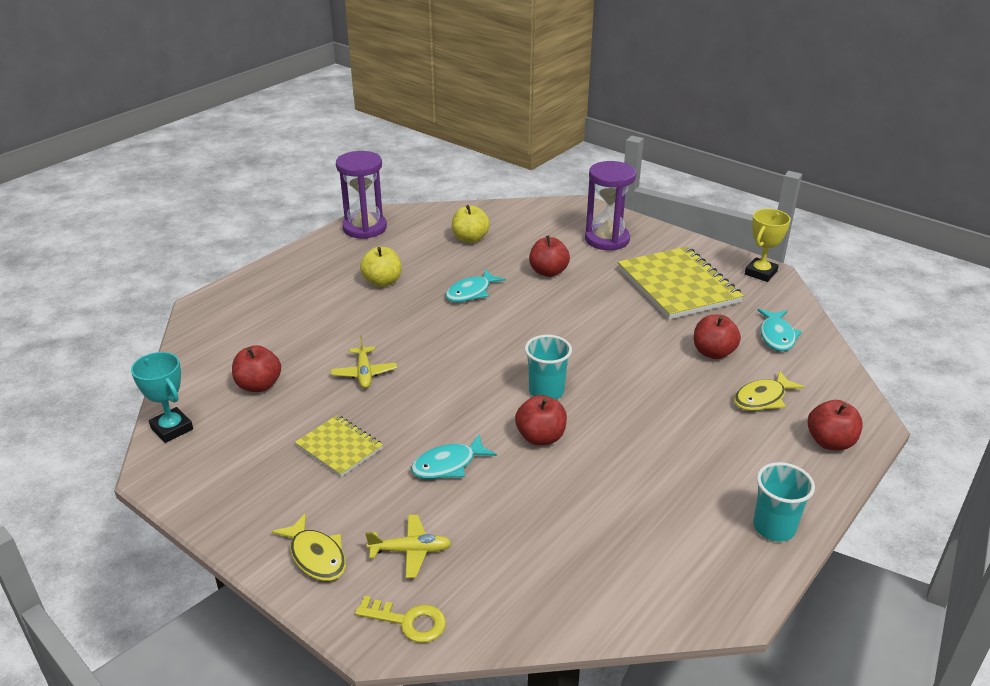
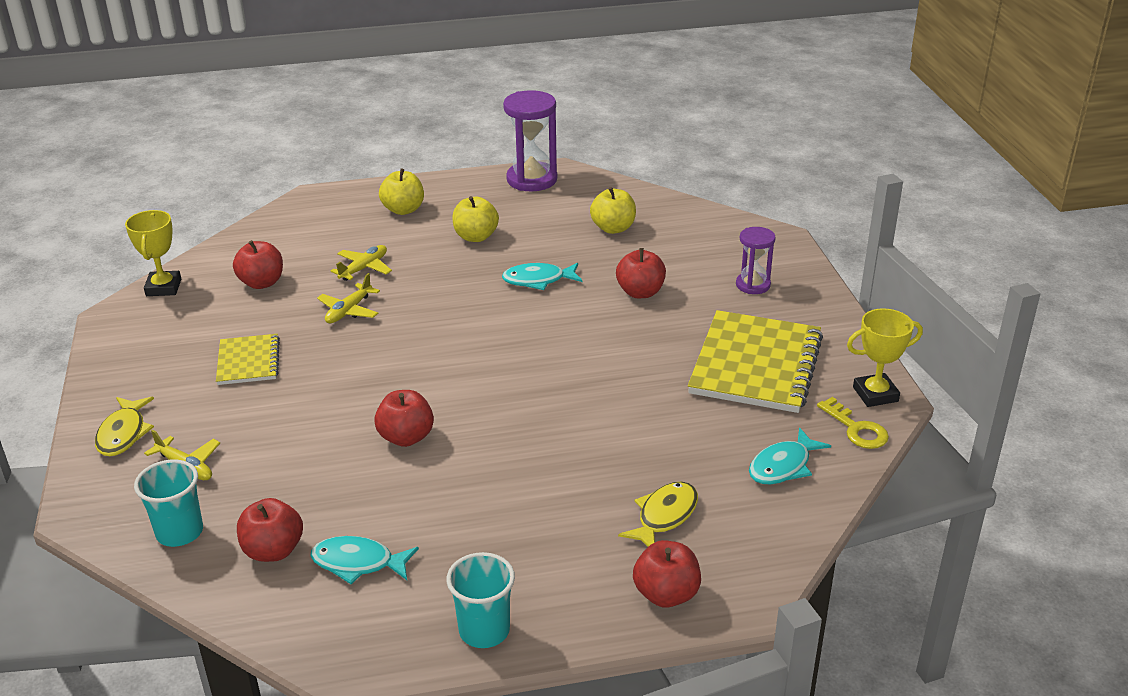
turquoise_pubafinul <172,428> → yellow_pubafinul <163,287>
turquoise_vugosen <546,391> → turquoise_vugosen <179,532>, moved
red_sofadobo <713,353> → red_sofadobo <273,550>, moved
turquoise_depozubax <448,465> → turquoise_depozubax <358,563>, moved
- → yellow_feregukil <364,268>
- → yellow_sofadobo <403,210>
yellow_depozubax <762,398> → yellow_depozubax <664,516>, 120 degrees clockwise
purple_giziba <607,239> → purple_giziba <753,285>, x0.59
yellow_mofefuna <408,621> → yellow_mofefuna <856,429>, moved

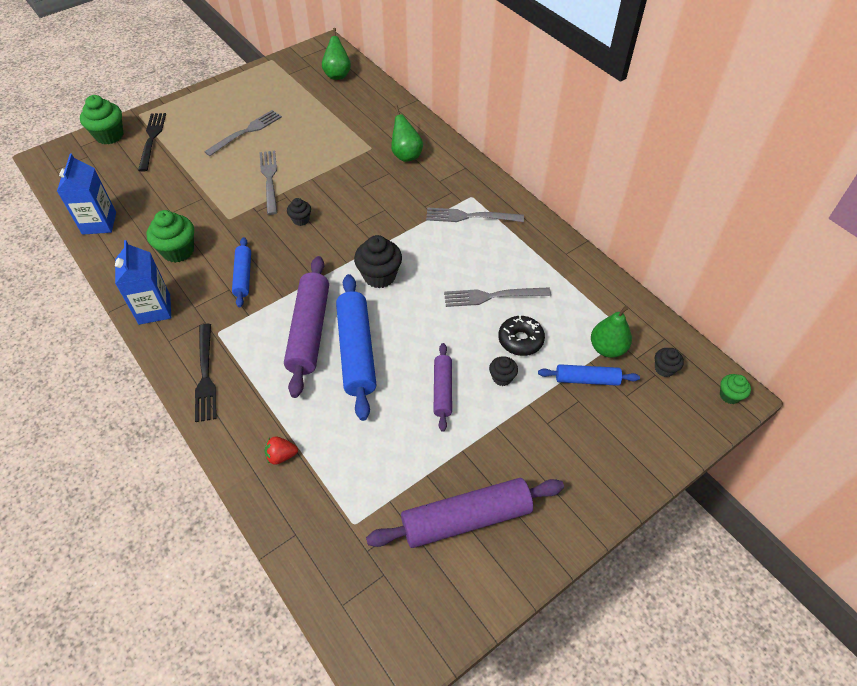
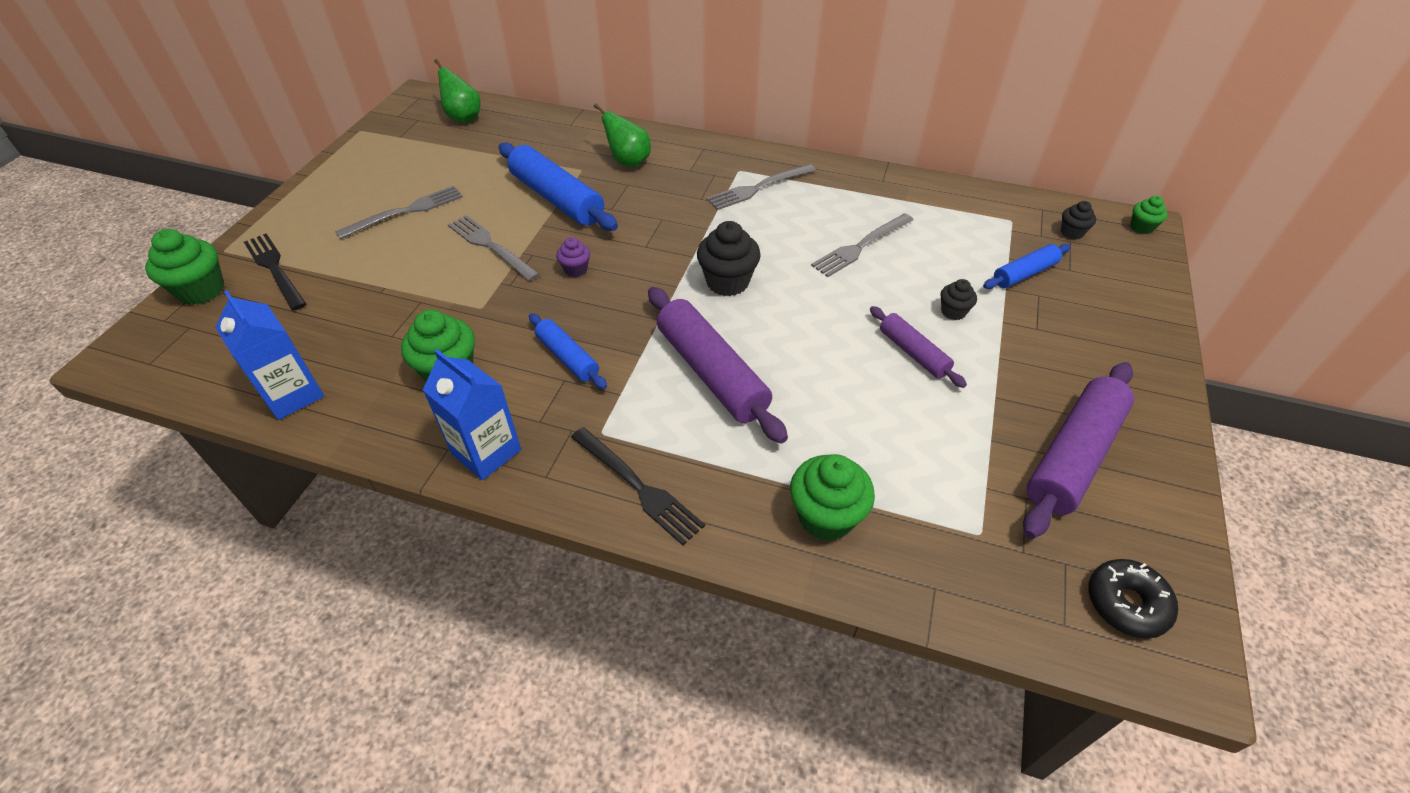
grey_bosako <246,132> → grey_bosako <406,211>, 45 degrees clockwise
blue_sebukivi <356,351> → blue_sebukivi <557,198>, moved
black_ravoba <301,220> → purple_ravoba <575,269>
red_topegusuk <281,456> → green_ravoba <826,516>
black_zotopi <520,340> → black_zotopi <1126,603>, moved
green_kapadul <607,348> → -

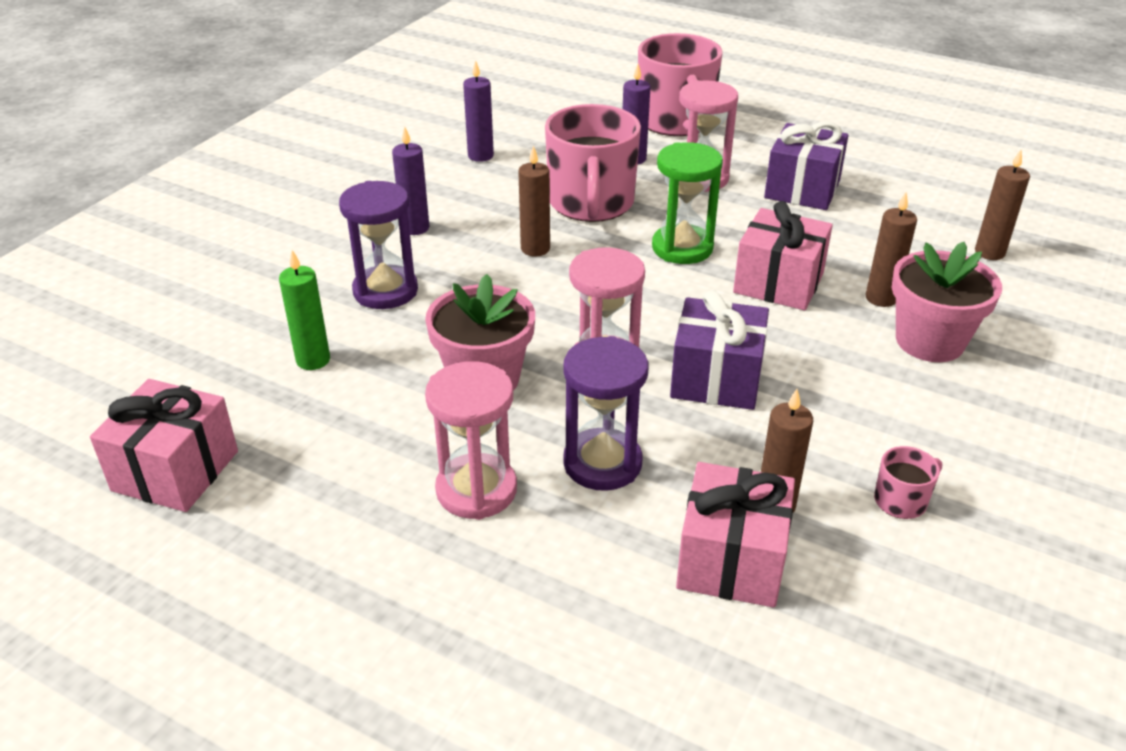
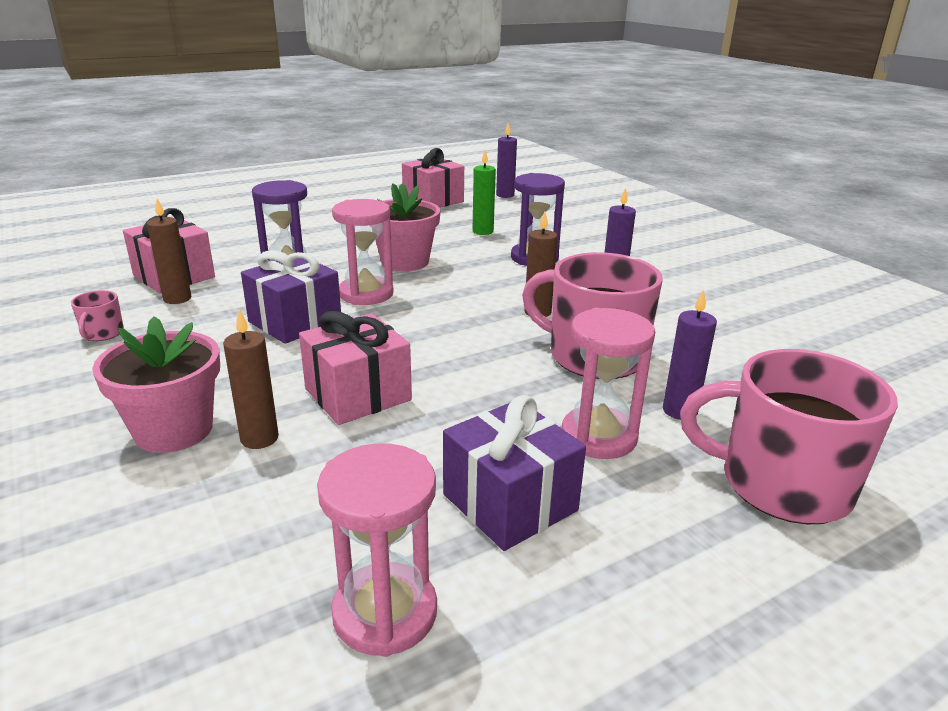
pink_giziba <476,490> → pink_giziba <385,612>, moved
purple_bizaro <480,156> → purple_bizaro <505,195>, moved
green_giziba <682,248> → -
brown_bizaro <989,252> → -

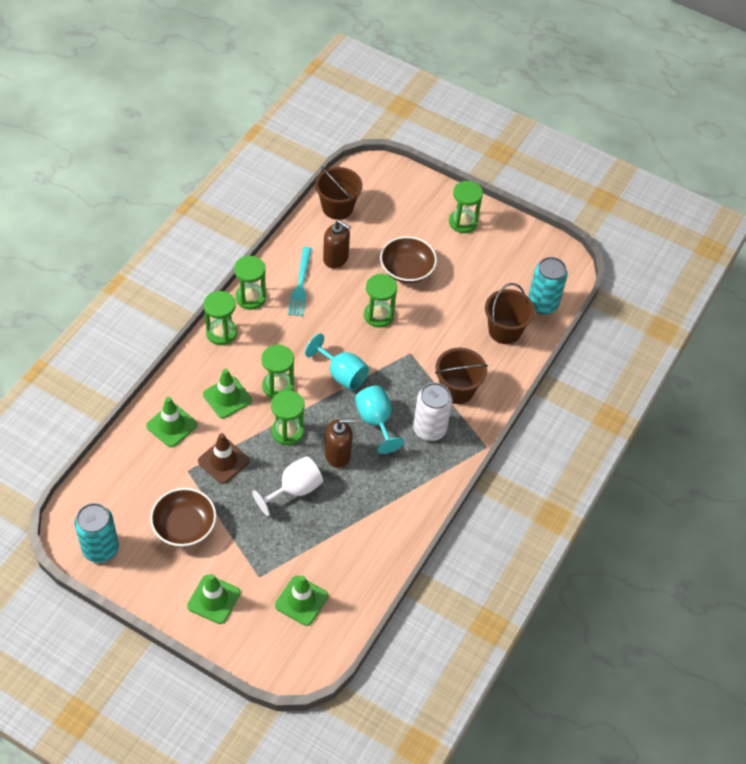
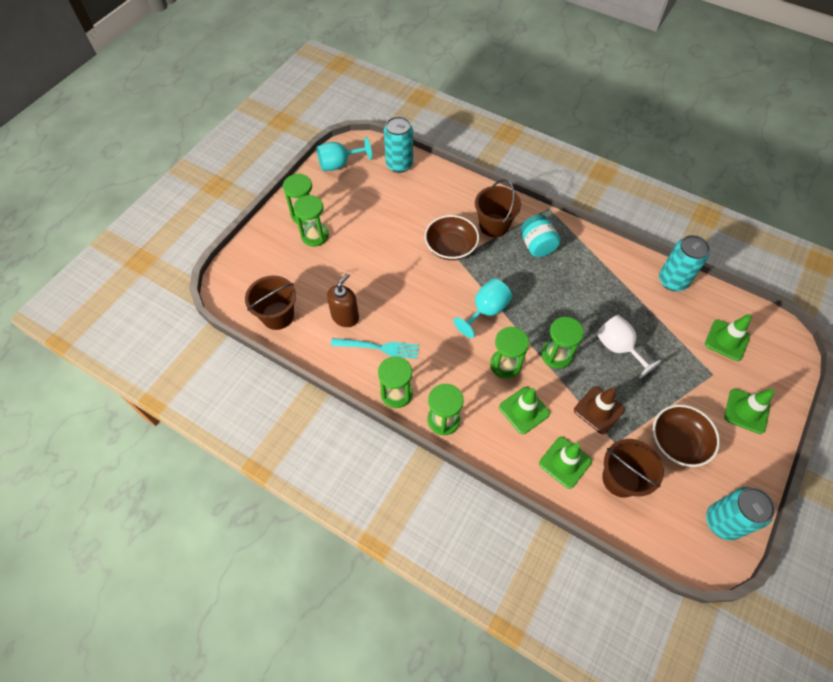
green_giziba <378,315> → green_giziba <315,235>, moved
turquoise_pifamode <376,421> → turquoise_pifamode <339,164>, moved
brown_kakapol <407,269> → brown_kakapol <451,247>, moved
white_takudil <429,429> → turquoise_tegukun <537,245>
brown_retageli <504,330> → brown_retageli <620,479>, moved
- → turquoise_takudil <672,281>
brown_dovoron <337,454> → -

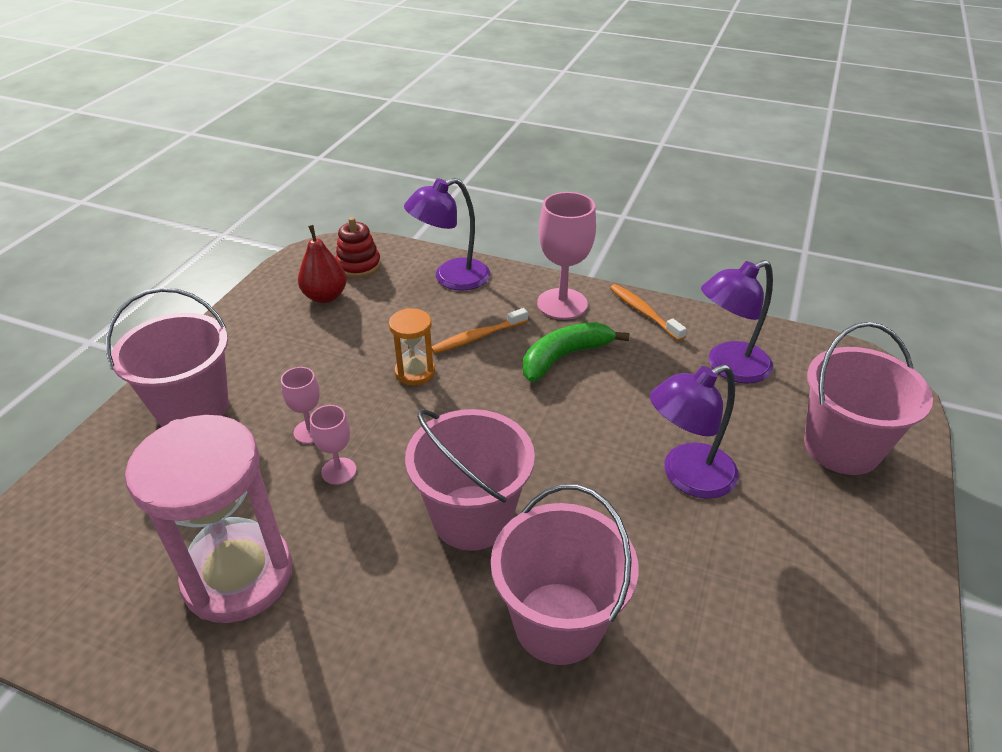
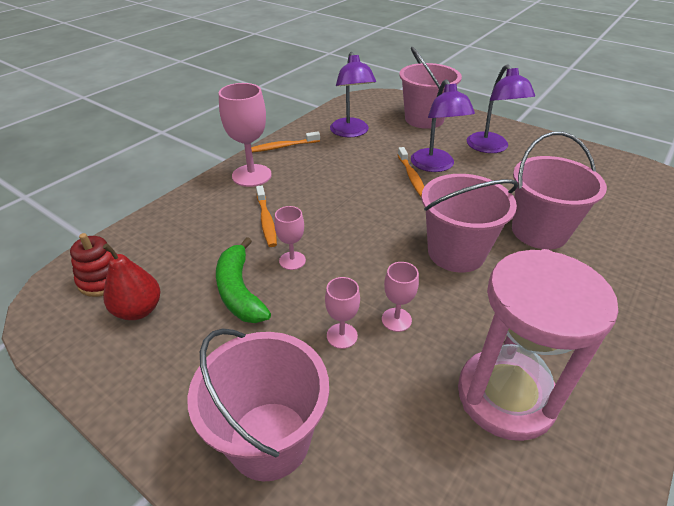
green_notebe <564,357> → green_notebe <239,291>, moved
orange_giziba <415,372> → pink_pifamode <292,260>
- → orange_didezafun <411,177>
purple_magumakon <451,278> → purple_magumakon <491,148>, moved

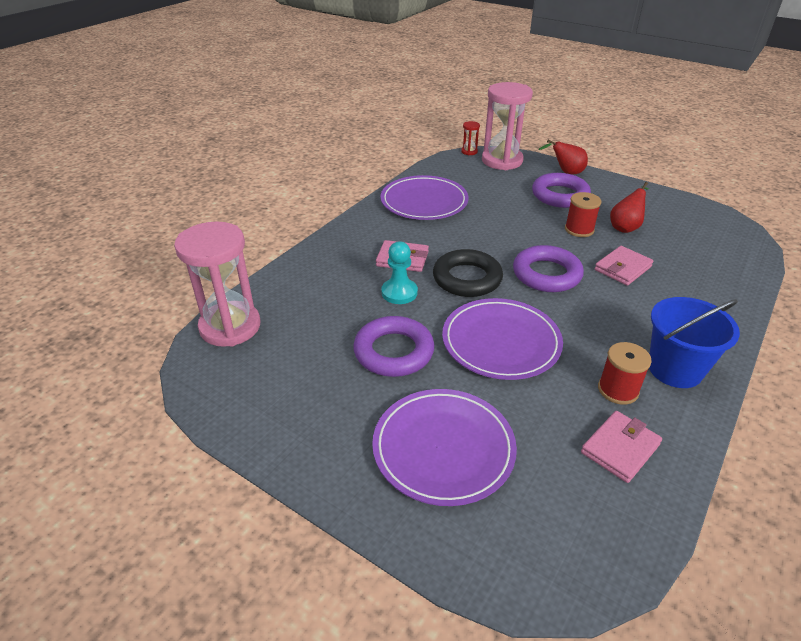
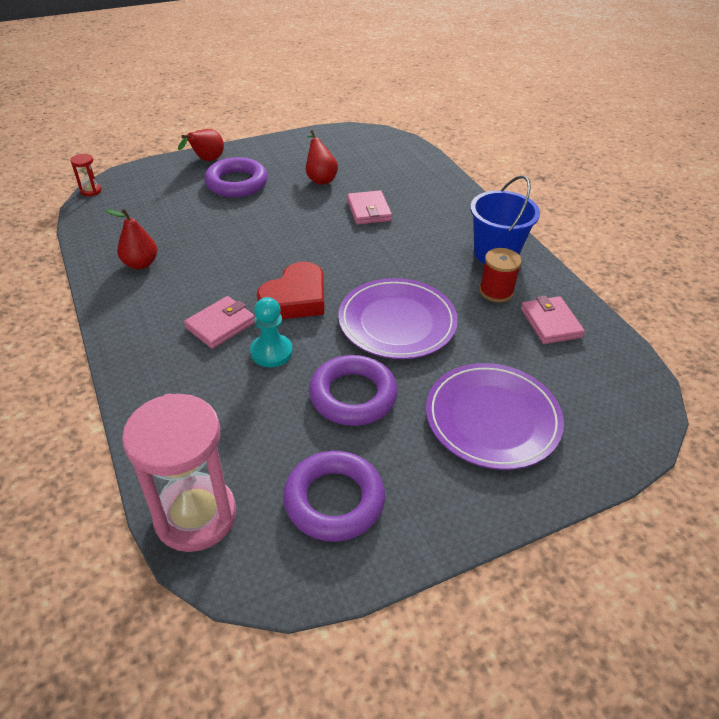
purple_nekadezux <424,202> → red_kapadul <140,264>
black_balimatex <467,278> → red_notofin <295,298>
purple_balimatex <546,274> → purple_balimatex <334,500>, moved
pink_giziba <502,161> → -
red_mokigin <579,229> → -

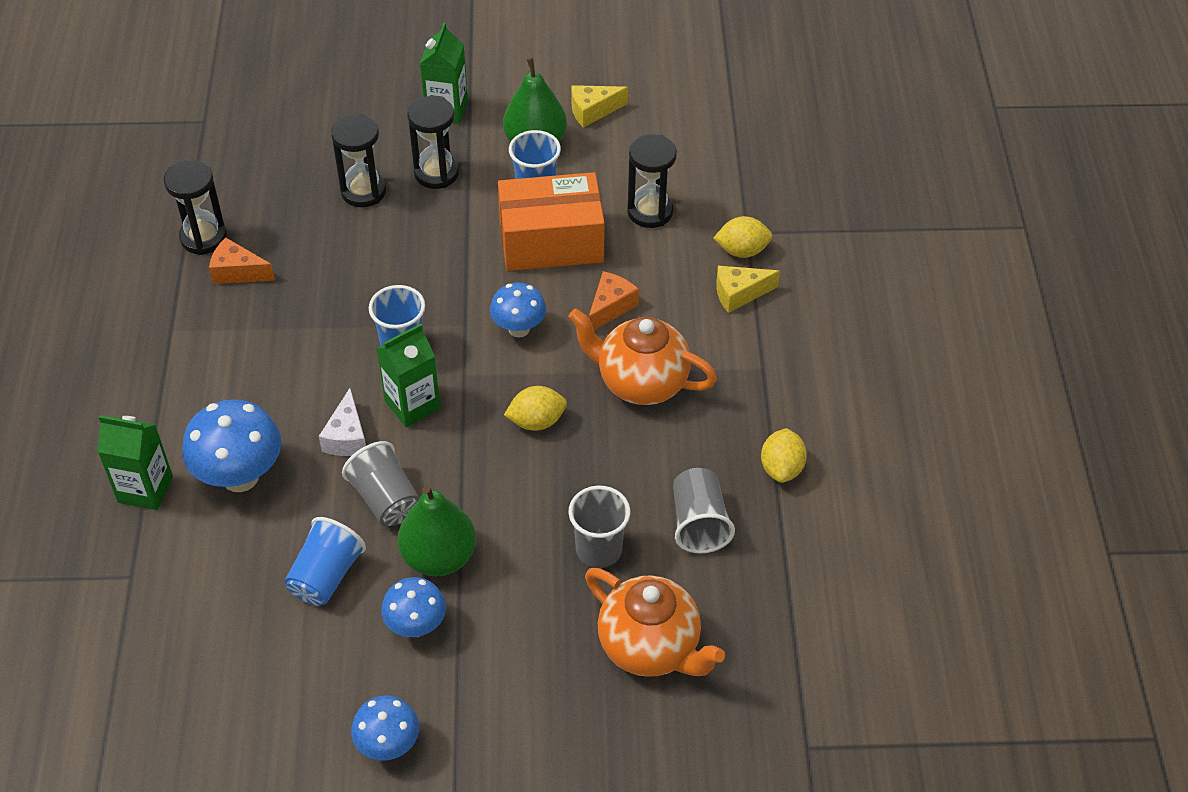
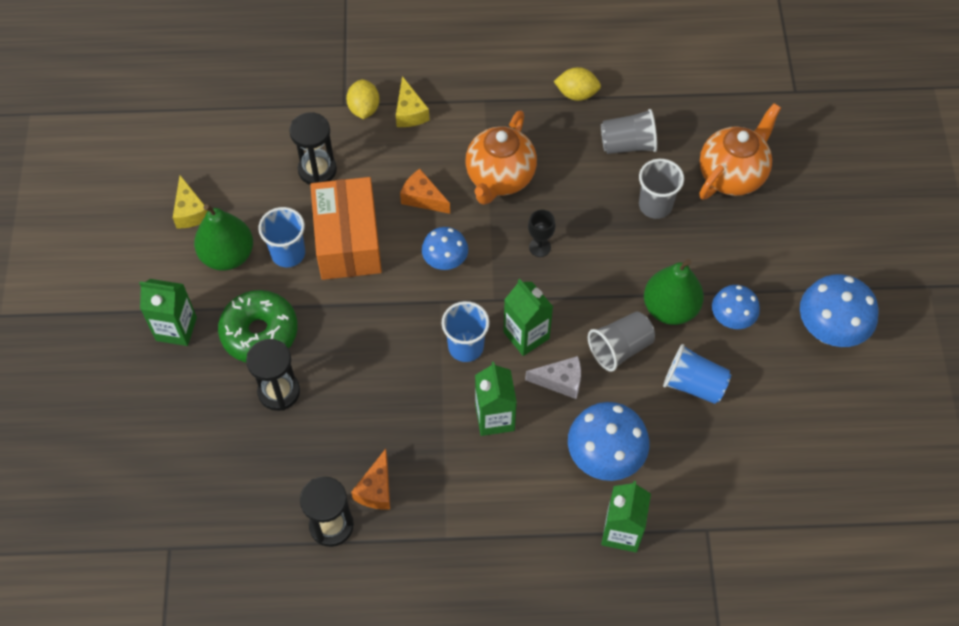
black_giziba <436,173> → green_zotopi <260,332>
- → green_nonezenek <494,418>
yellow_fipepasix <536,421> → black_pifamode <540,247>
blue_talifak <388,745> → blue_talifak <828,331>, x1.60

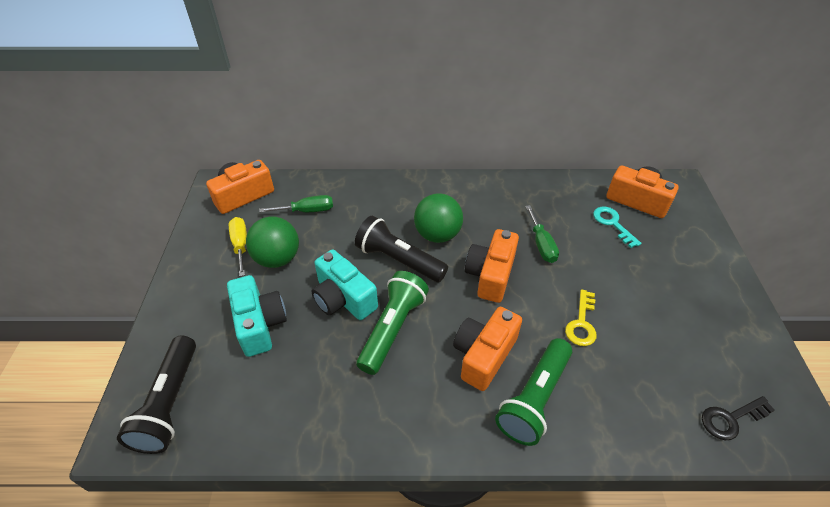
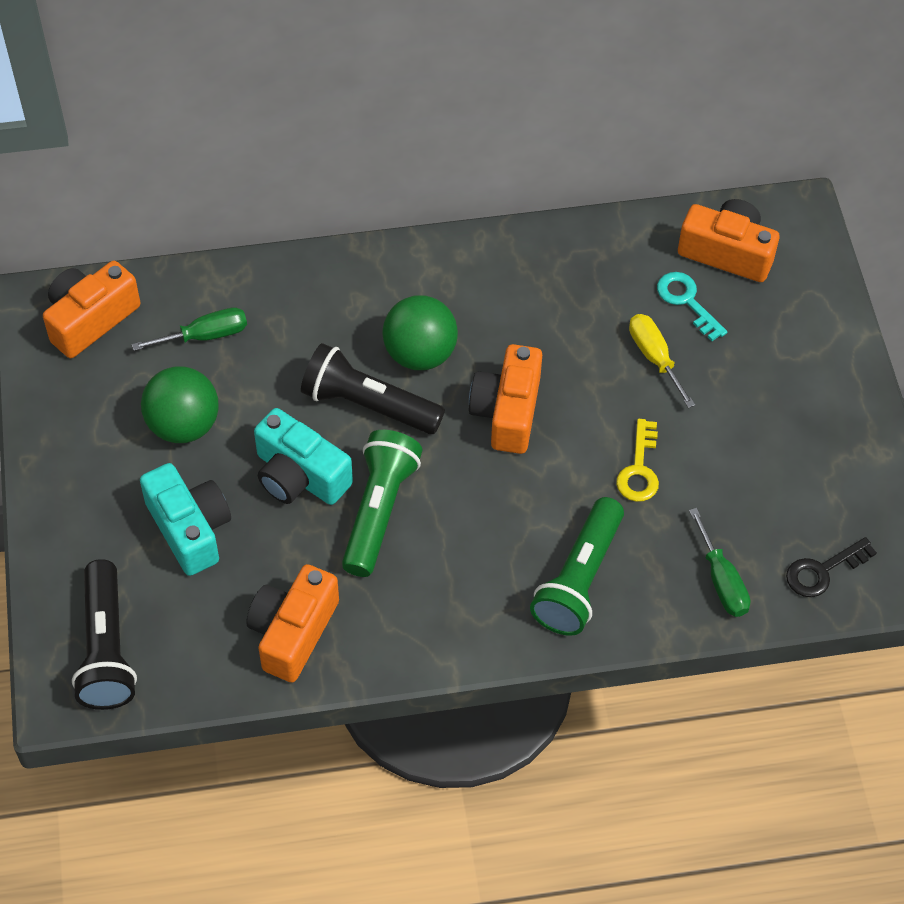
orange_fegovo <483,355> → orange_fegovo <293,632>, moved
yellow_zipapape <240,245> → yellow_zipapape <654,357>, moved
green_zipapape <541,244> → green_zipapape <721,580>, moved

